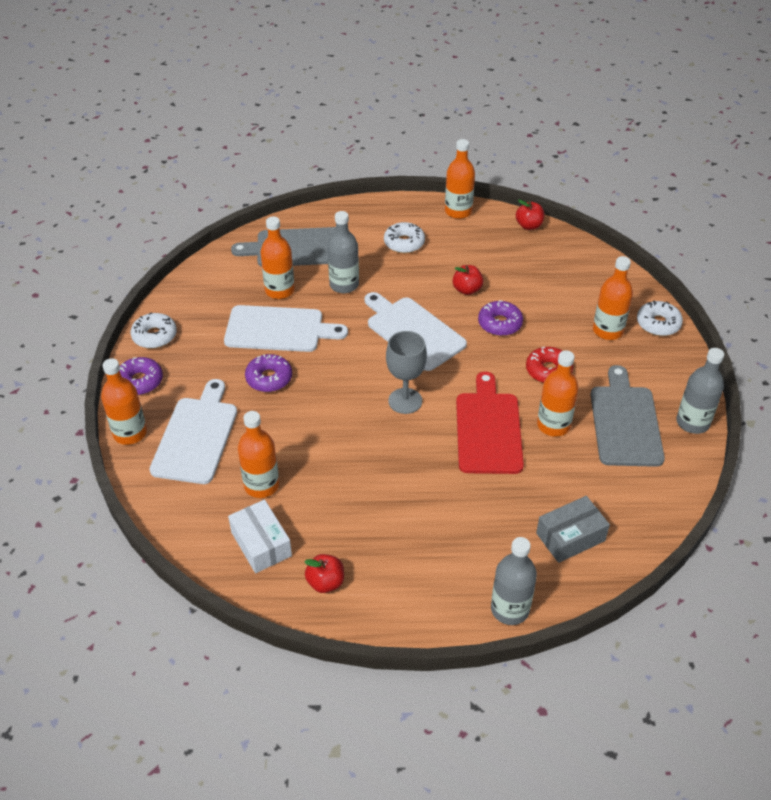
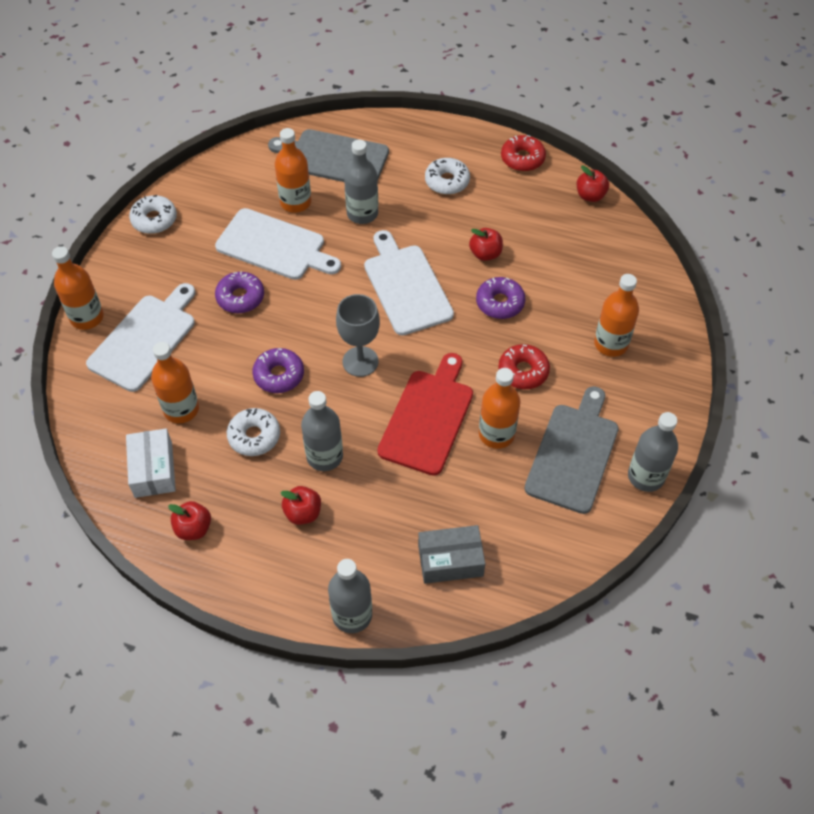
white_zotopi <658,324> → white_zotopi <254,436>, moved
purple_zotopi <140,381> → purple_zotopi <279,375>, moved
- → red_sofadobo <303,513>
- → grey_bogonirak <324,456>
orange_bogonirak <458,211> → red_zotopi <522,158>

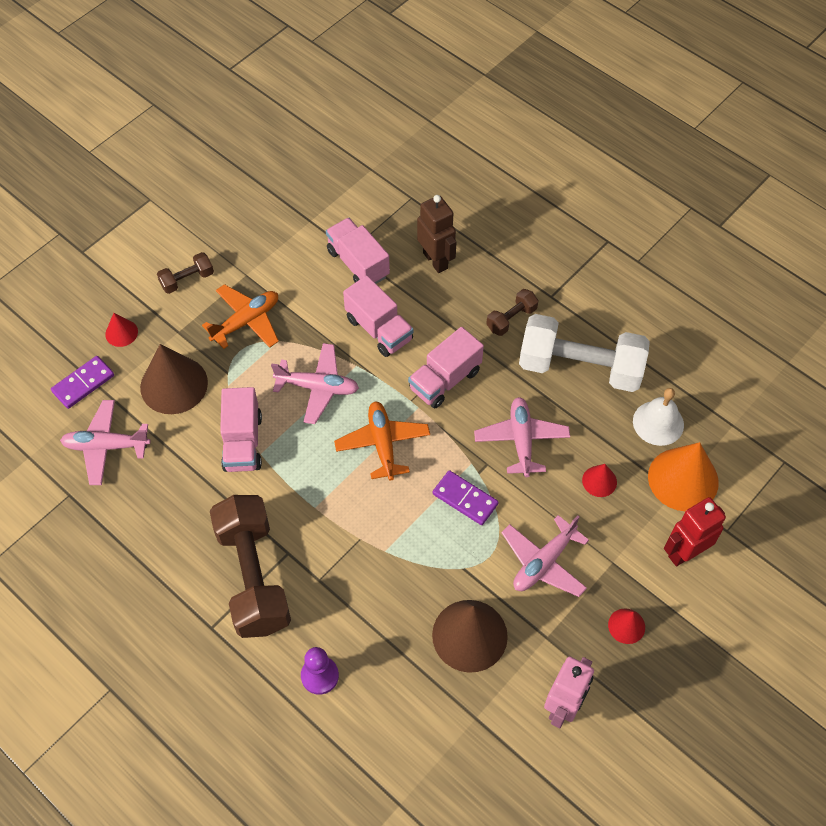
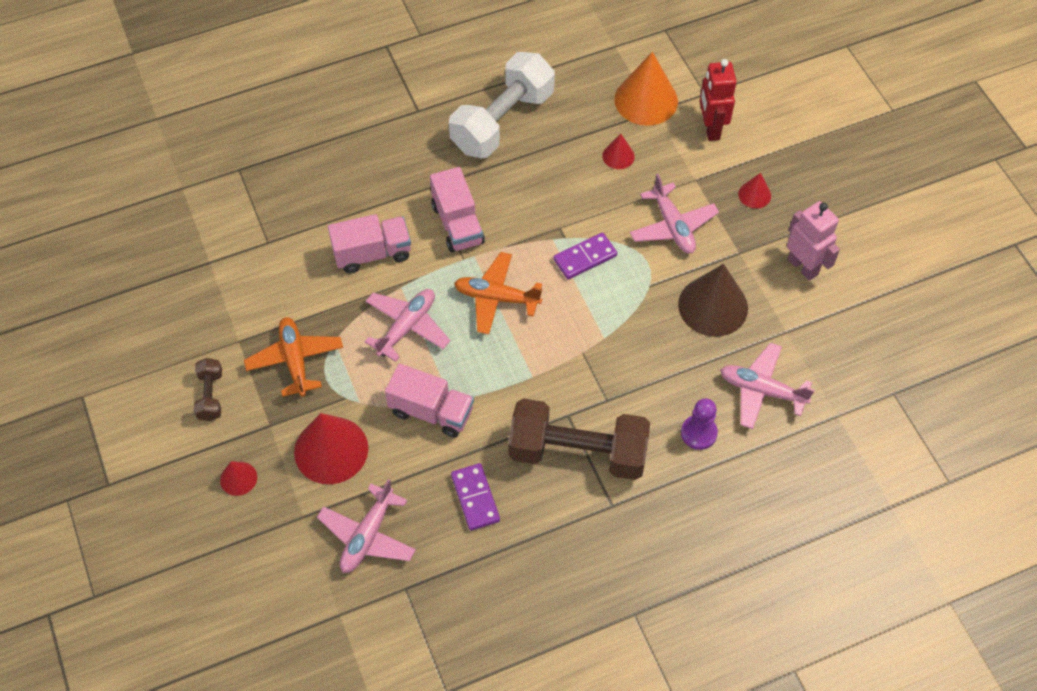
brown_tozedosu <174,385> → red_tozedosu <331,450>
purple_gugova <83,383> → purple_gugova <475,498>, moved
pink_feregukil <521,440> → pink_feregukil <761,390>, moved
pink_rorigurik <358,263> → -
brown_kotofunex <435,260> → -
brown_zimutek <511,319> → -
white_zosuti <658,423> → -

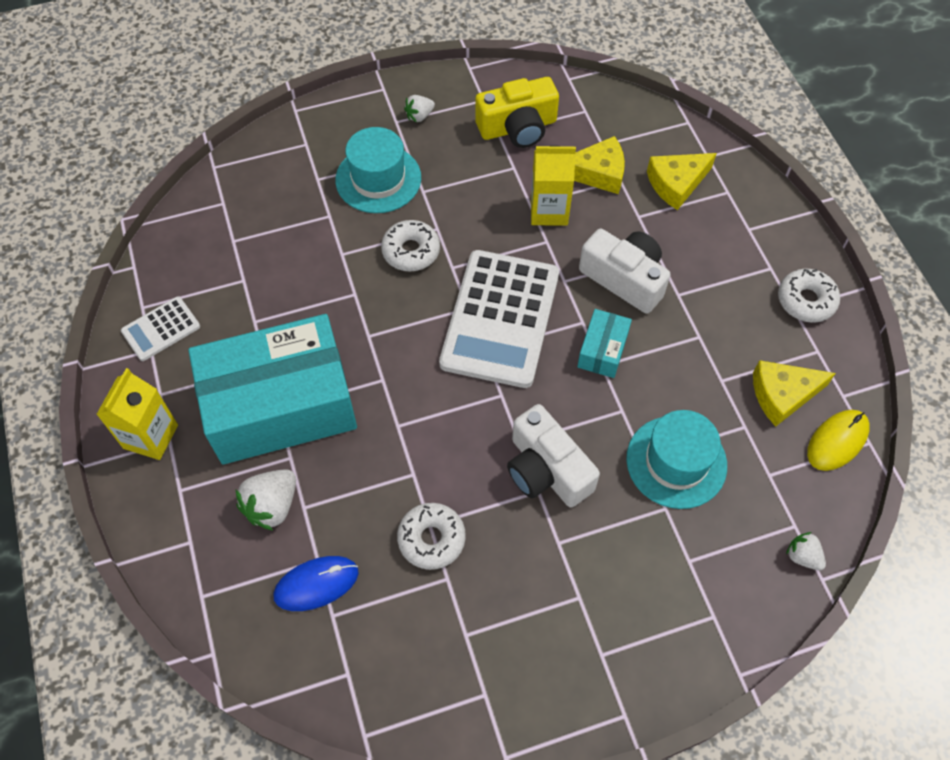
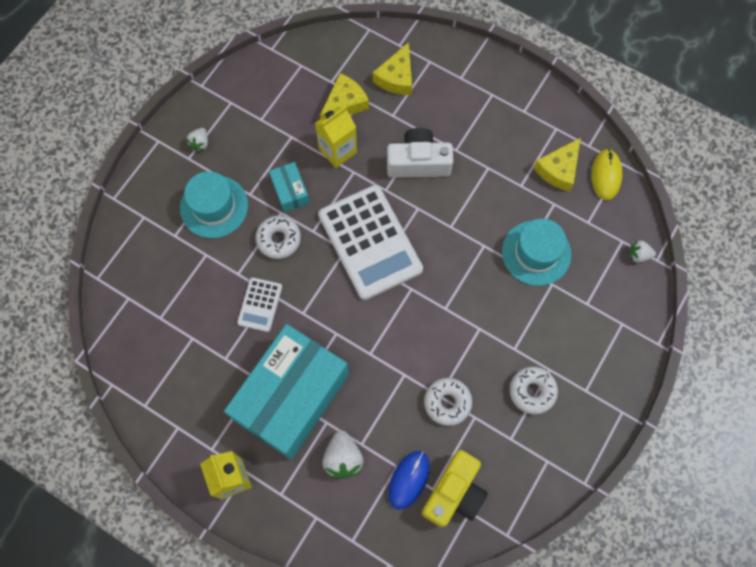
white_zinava <161,329> → white_zinava <260,304>, moved
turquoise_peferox <602,350> → turquoise_peferox <290,191>, moved
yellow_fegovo <518,127> → yellow_fegovo <454,493>, moved
white_zotopi <806,300> → white_zotopi <532,391>, moved
white_fegovo <546,470> → -

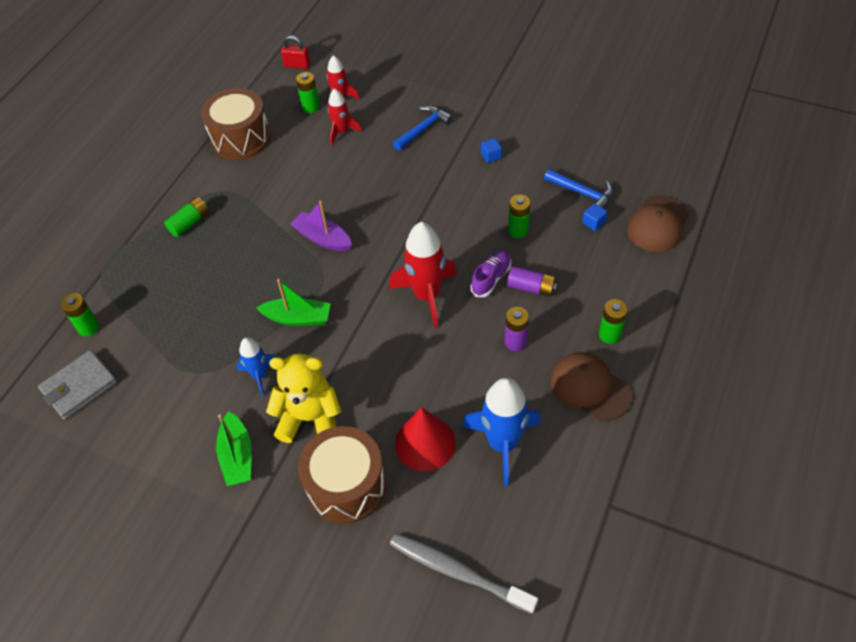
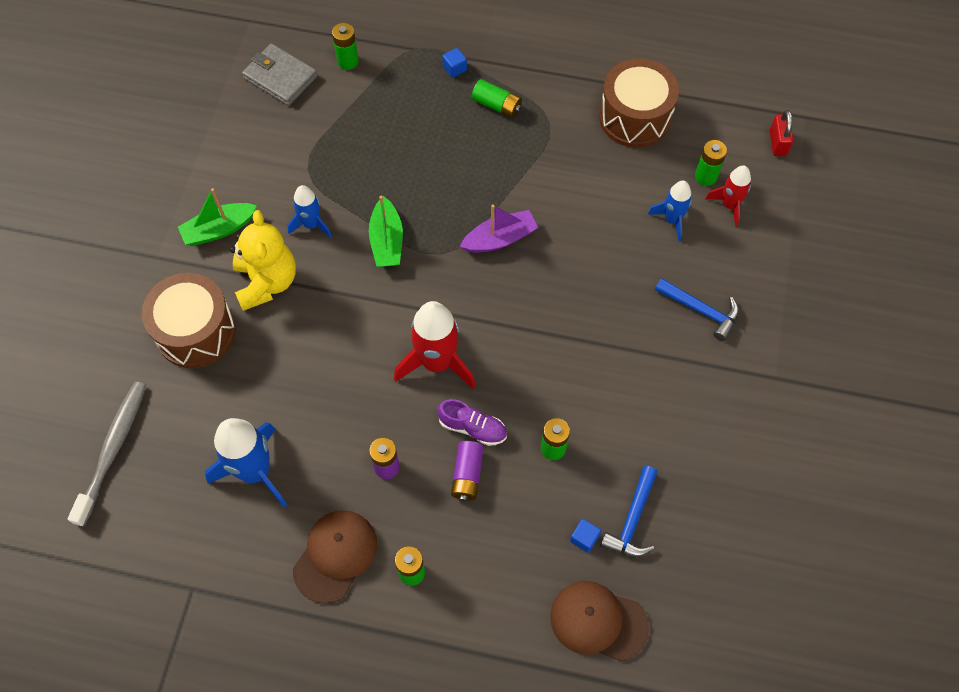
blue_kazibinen <491,156> → blue_kazibinen <454,68>, moved
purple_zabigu <323,238> → purple_zabigu <499,239>, 45 degrees clockwise
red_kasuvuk <342,132> → blue_kasuvuk <672,220>
red_tozedosu <425,443> → -

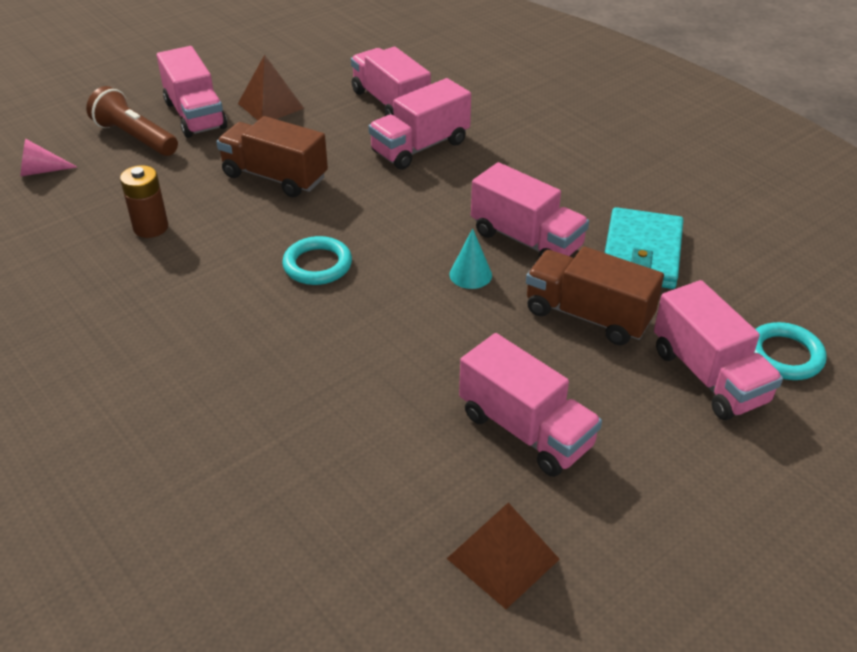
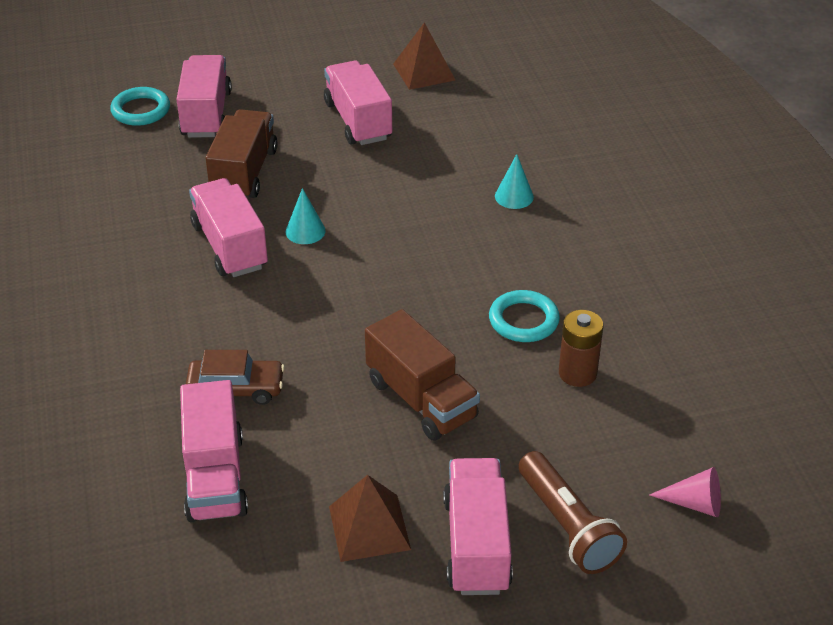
pink_rorigurik <420,147> → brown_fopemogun <236,389>
brown_rorigurik <588,315> → brown_rorigurik <244,173>, 135 degrees counterclockwise
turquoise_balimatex <317,265> → turquoise_balimatex <523,320>, moved
- → turquoise_tozedosu <514,196>
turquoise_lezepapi <641,253> → -

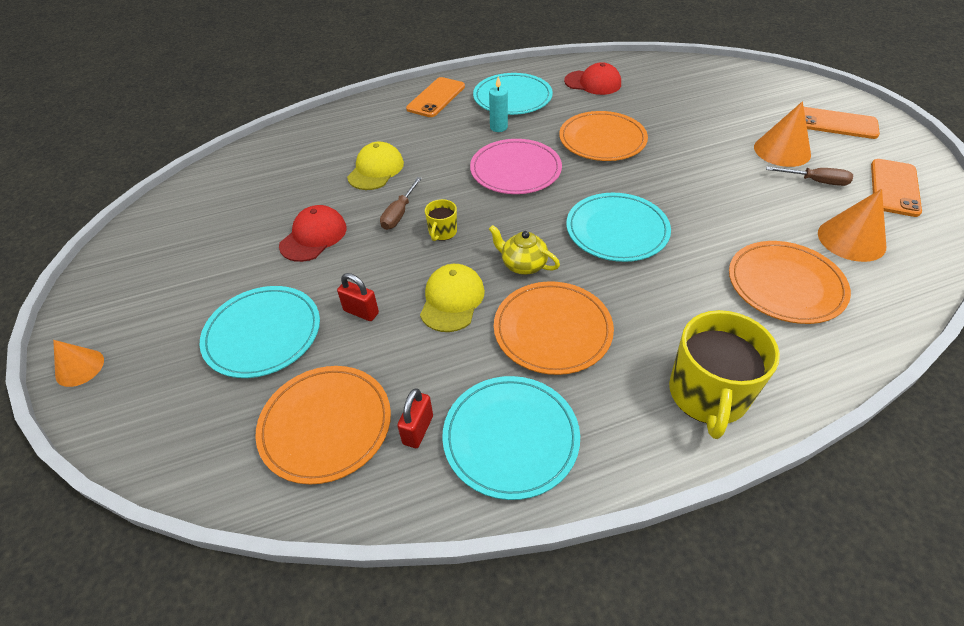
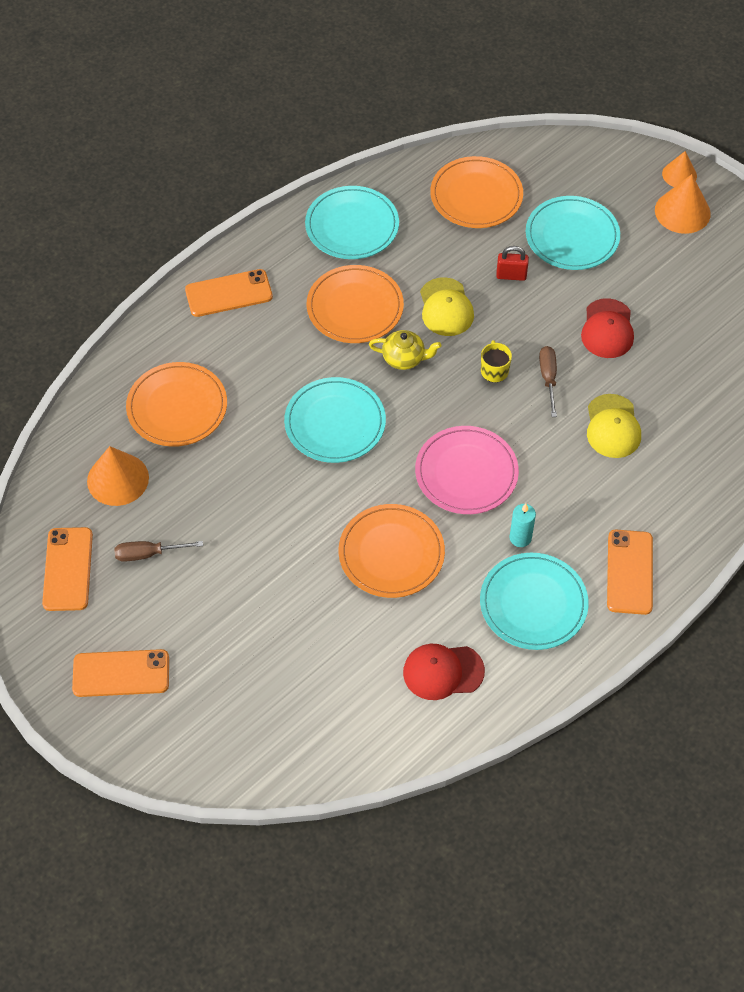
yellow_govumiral <708,395> → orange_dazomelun <229,293>
orange_tozedosu <782,150> → orange_tozedosu <682,211>, moved
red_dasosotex <418,430> → -

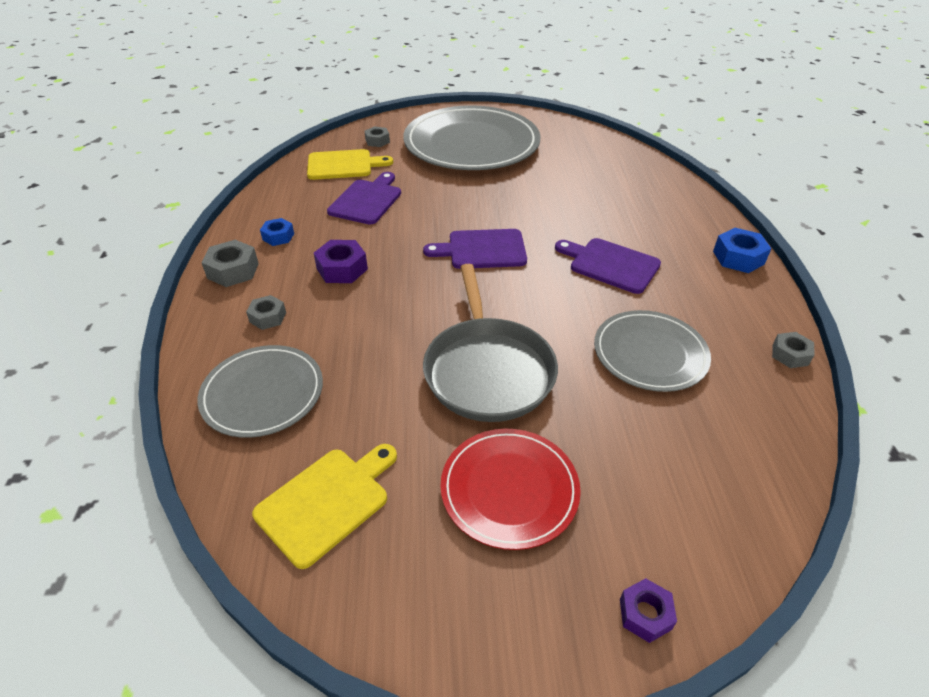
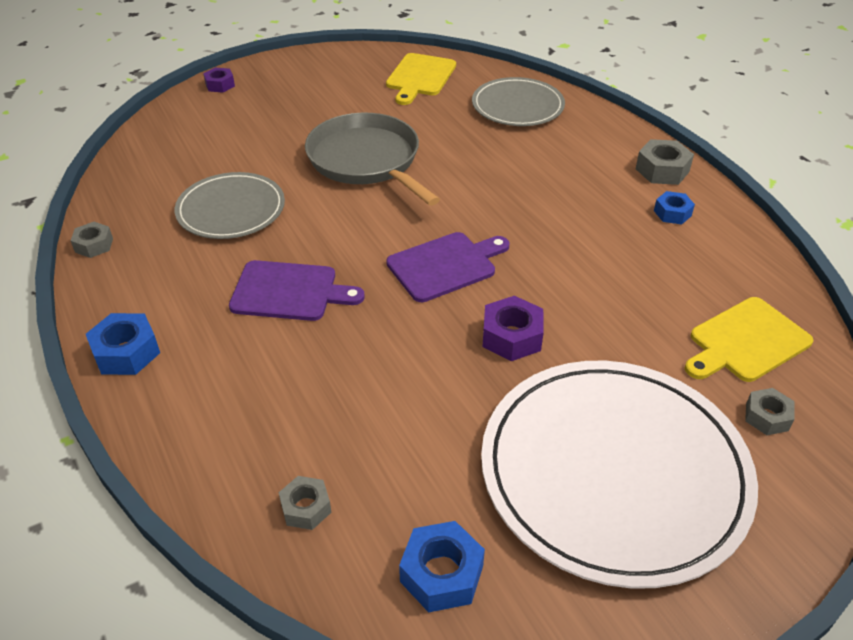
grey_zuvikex <268,317> → grey_zuvikex <306,508>, moved
- → blue_zuvikex <441,573>
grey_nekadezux <471,144> → white_nekadezux <614,472>
purple_zuvikex <342,269> → purple_zuvikex <511,336>, moved
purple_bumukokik <367,200> → -
red_nekadezux <509,489> → -

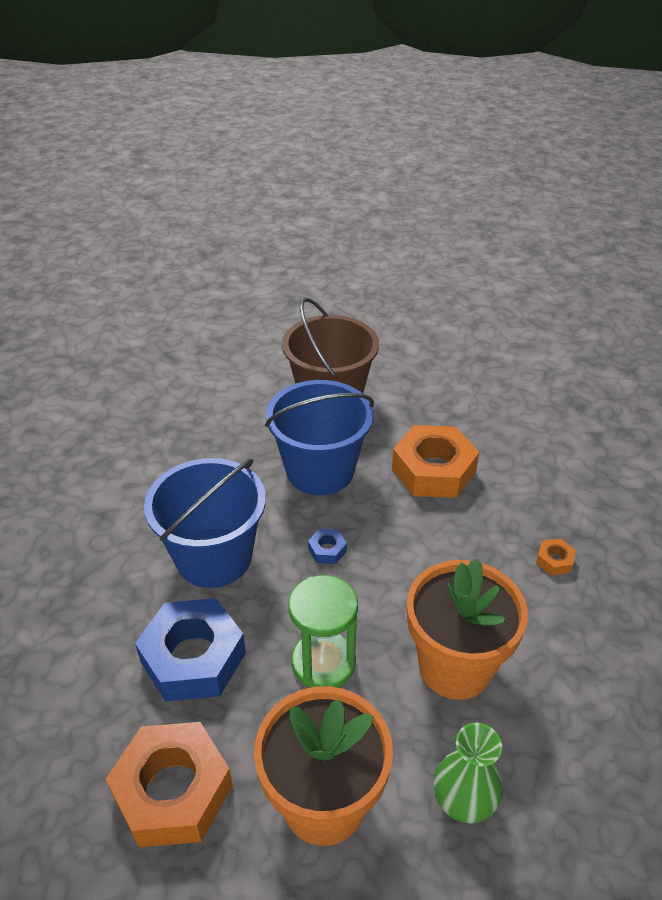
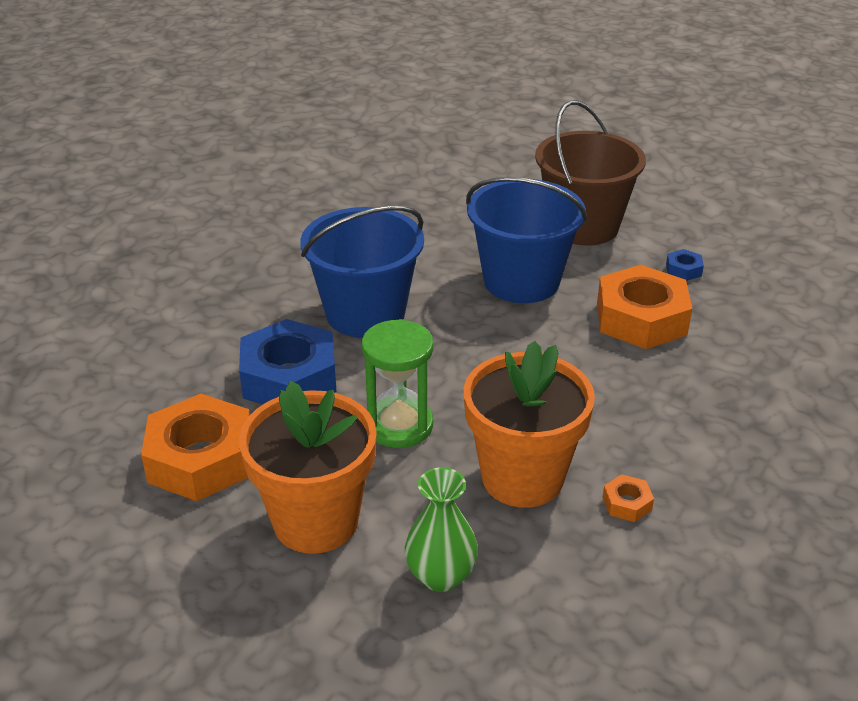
orange_zuvikex <554,560> → orange_zuvikex <627,503>, moved
blue_zuvikex <327,550> → blue_zuvikex <683,270>, moved

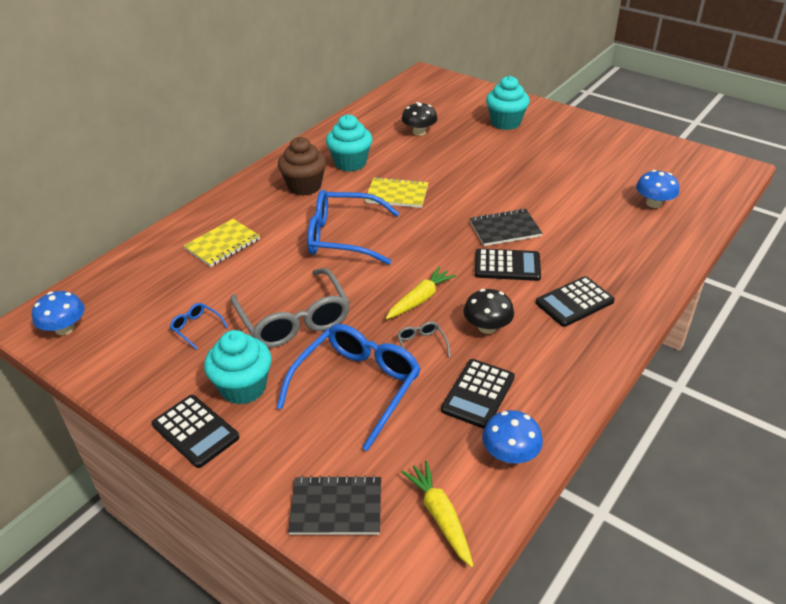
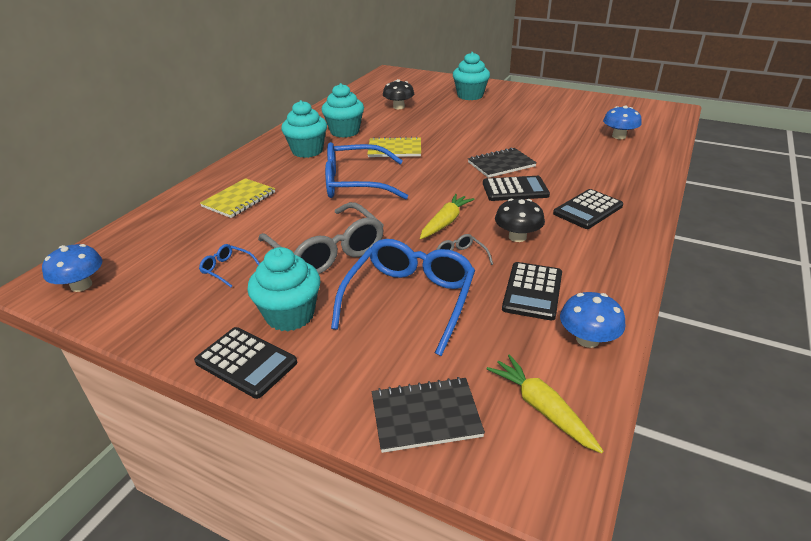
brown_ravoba <304,186> → turquoise_ravoba <307,151>

